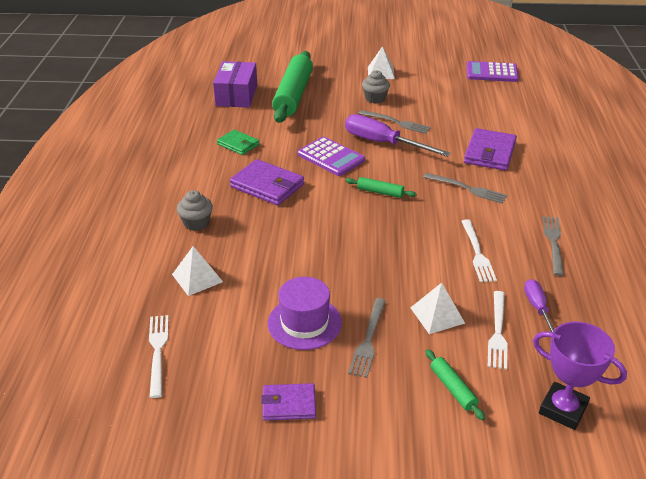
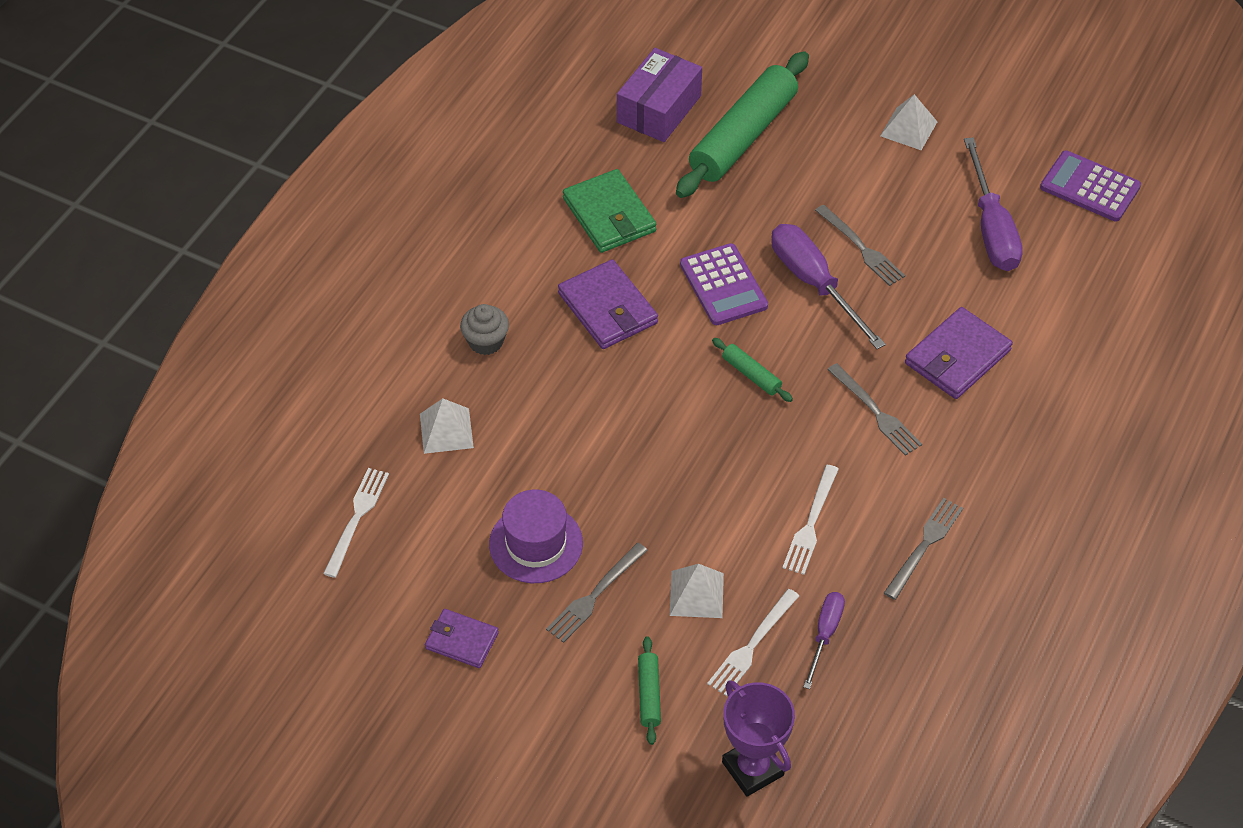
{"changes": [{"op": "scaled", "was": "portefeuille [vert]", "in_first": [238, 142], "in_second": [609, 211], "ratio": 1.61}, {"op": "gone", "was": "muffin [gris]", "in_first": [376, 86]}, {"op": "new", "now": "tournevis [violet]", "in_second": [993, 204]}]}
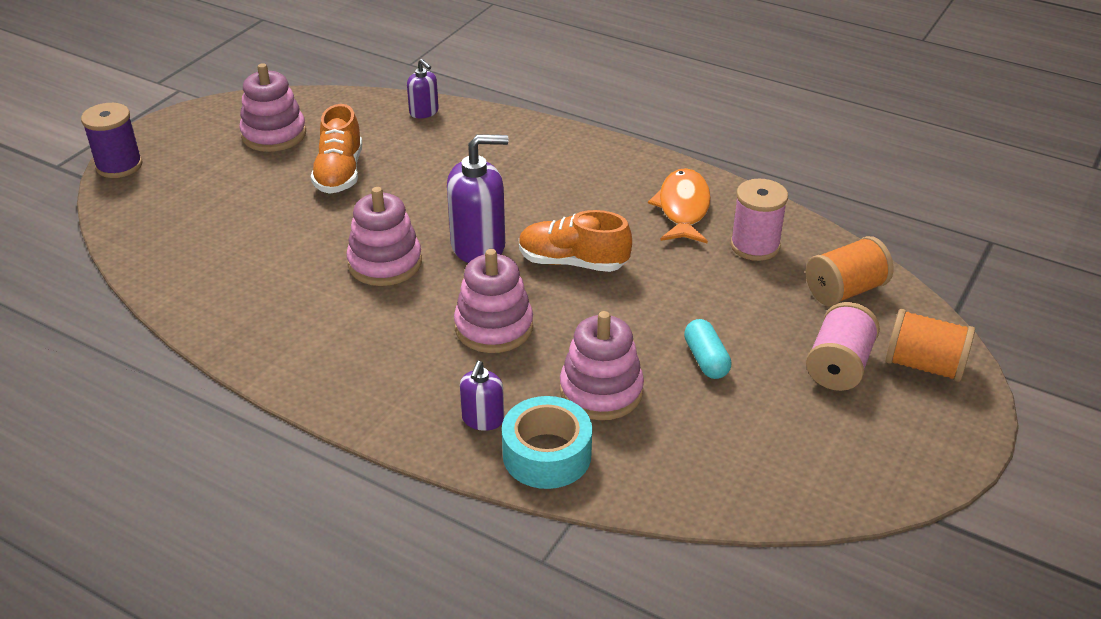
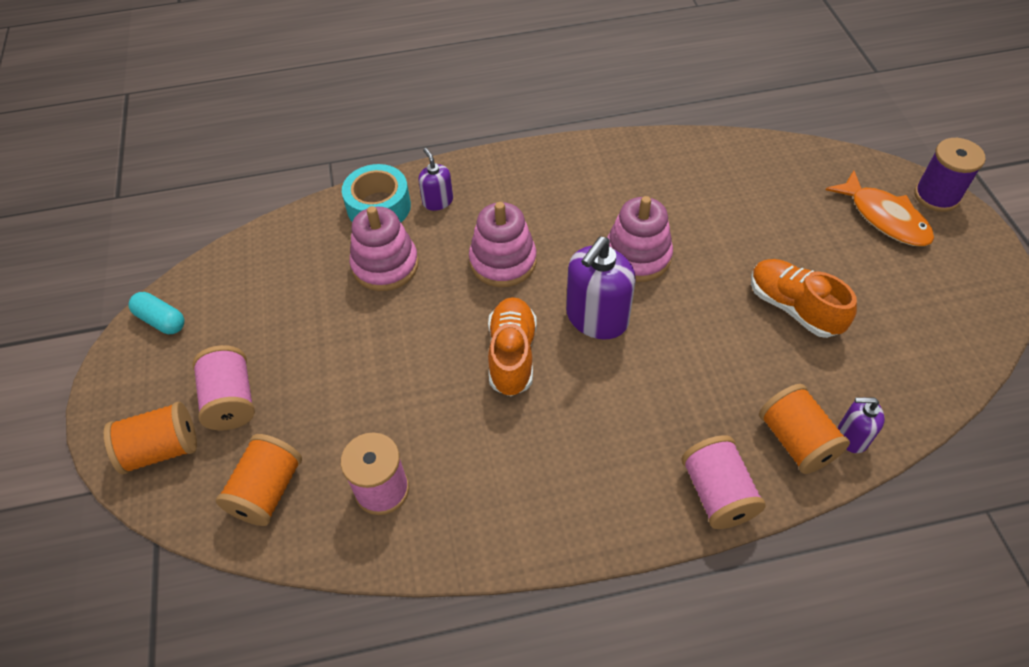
{"changes": [{"op": "gone", "was": "jouet à empiler [rose]", "in_first": [273, 107]}, {"op": "rotated", "was": "chaussure [orange]", "in_first": [575, 241], "in_second": [512, 347], "clockwise": -60}, {"op": "shifted", "was": "poisson [orange]", "in_first": [679, 206], "in_second": [879, 208]}, {"op": "shifted", "was": "gélule [turquoise]", "in_first": [707, 349], "in_second": [156, 313]}, {"op": "new", "now": "bobine [rose]", "in_second": [724, 482]}, {"op": "new", "now": "bobine [orange]", "in_second": [804, 429]}]}
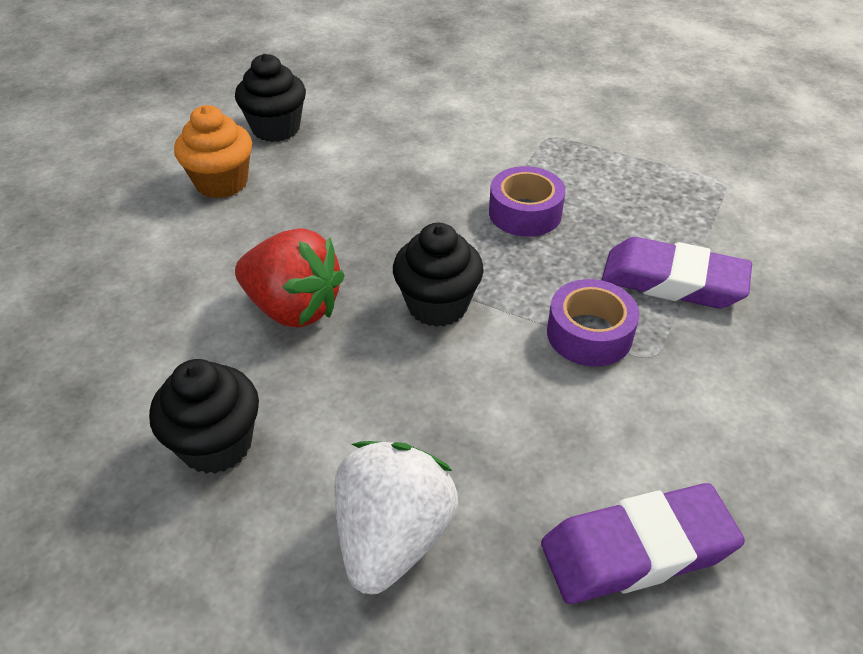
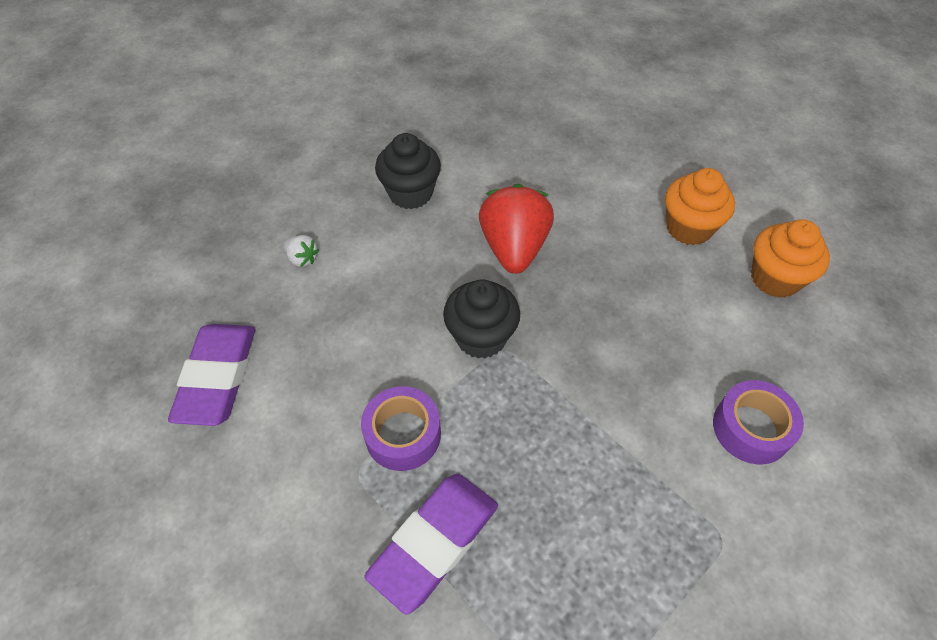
{"changes": [{"op": "repainted", "was": "muffin [noir]", "now": "muffin [orange]", "in_first": [270, 98], "in_second": [790, 258]}, {"op": "rotated", "was": "fraise [rouge]", "in_first": [289, 278], "in_second": [516, 229], "clockwise": 135}, {"op": "scaled", "was": "fraise [blanc]", "in_first": [396, 518], "in_second": [301, 251], "ratio": 0.43}, {"op": "shifted", "was": "ruban adhésif [violet]", "in_first": [527, 201], "in_second": [758, 422]}]}
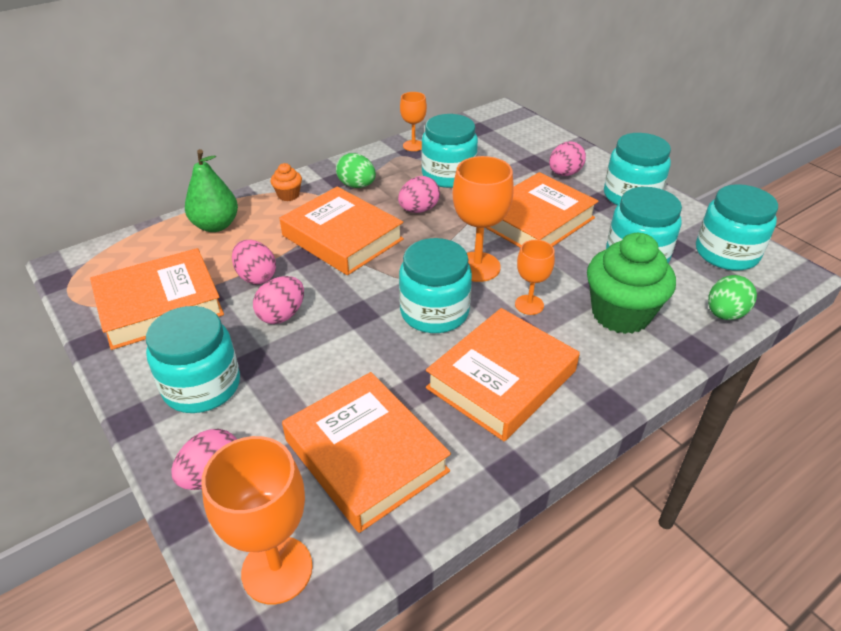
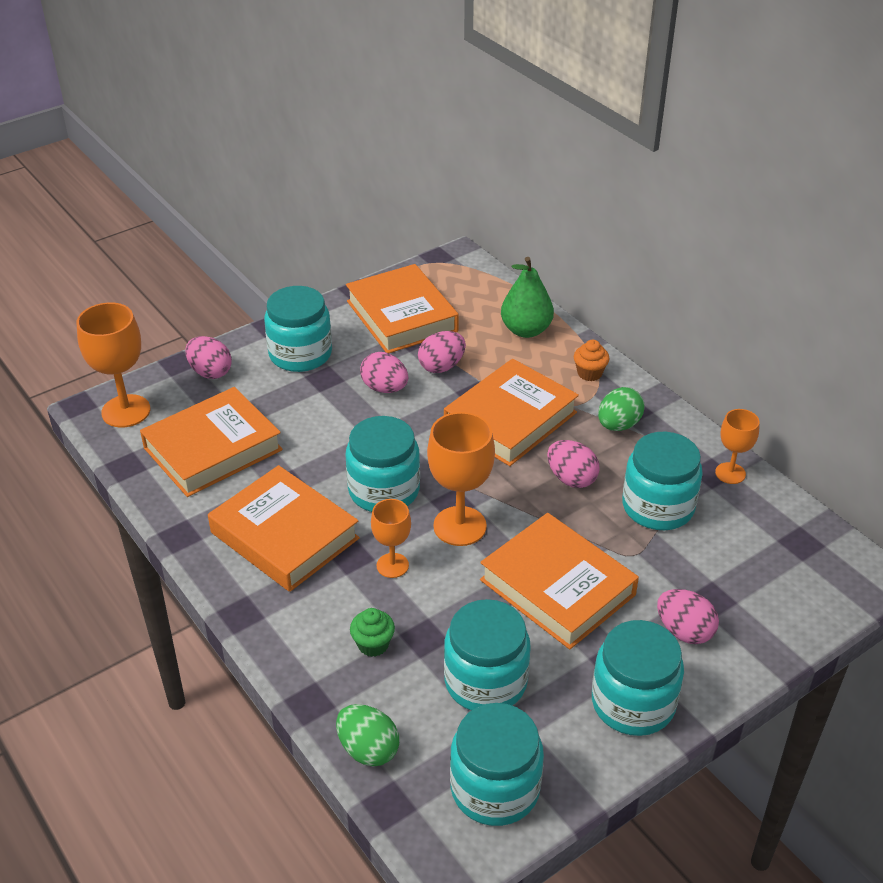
{"changes": [{"op": "scaled", "was": "muffin [vert]", "in_first": [631, 283], "in_second": [372, 632], "ratio": 0.46}]}
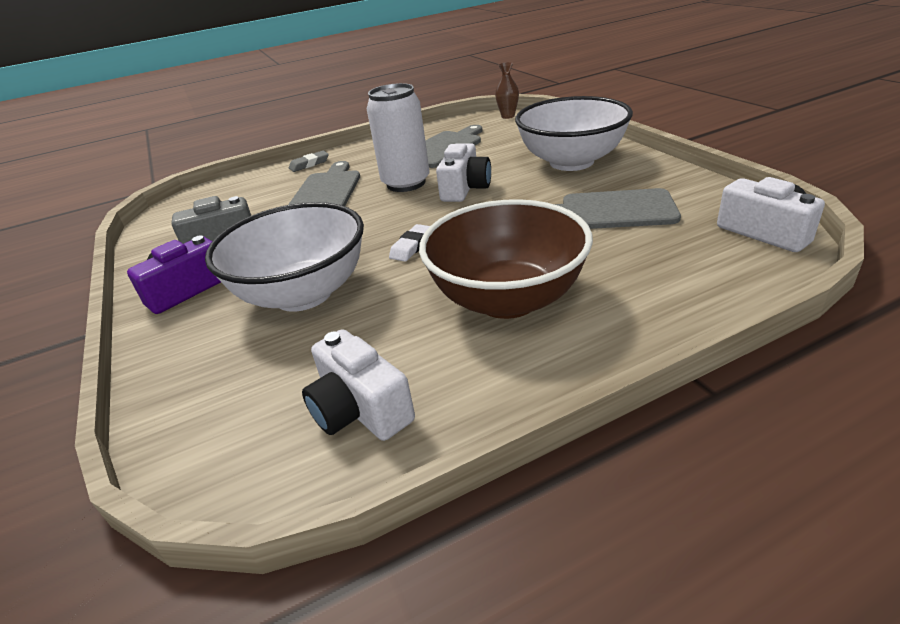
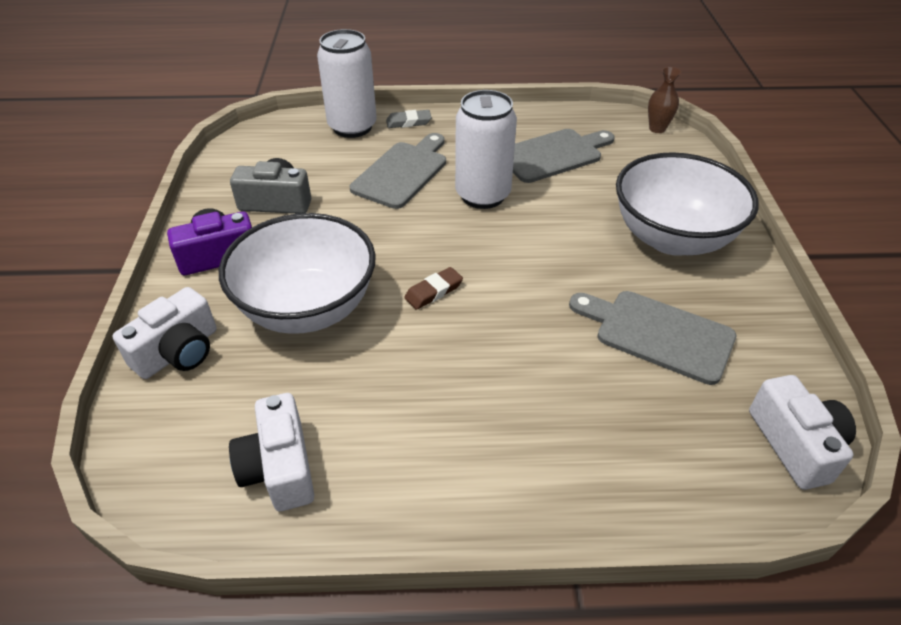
{"changes": [{"op": "repainted", "was": "gomme [blanc]", "now": "gomme [marron]", "in_first": [409, 243], "in_second": [433, 288]}, {"op": "gone", "was": "bol [marron]", "in_first": [506, 259]}, {"op": "shifted", "was": "appareil photo [blanc]", "in_first": [463, 172], "in_second": [165, 333]}, {"op": "new", "now": "canette [blanc]", "in_second": [347, 83]}]}
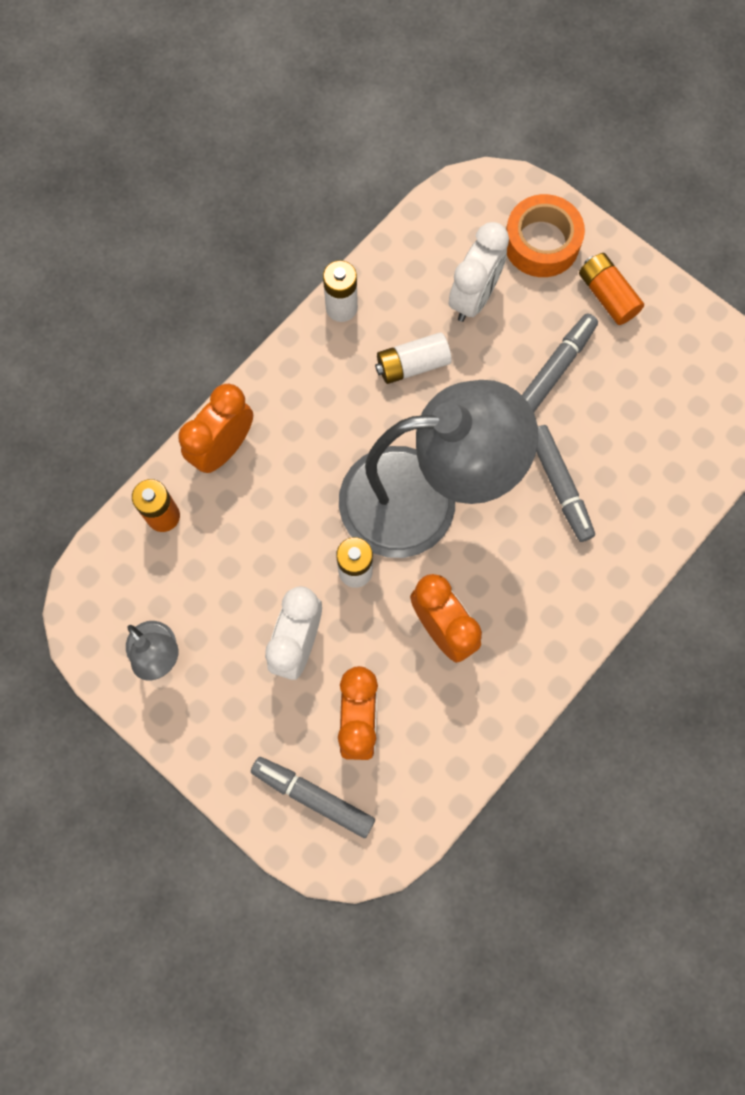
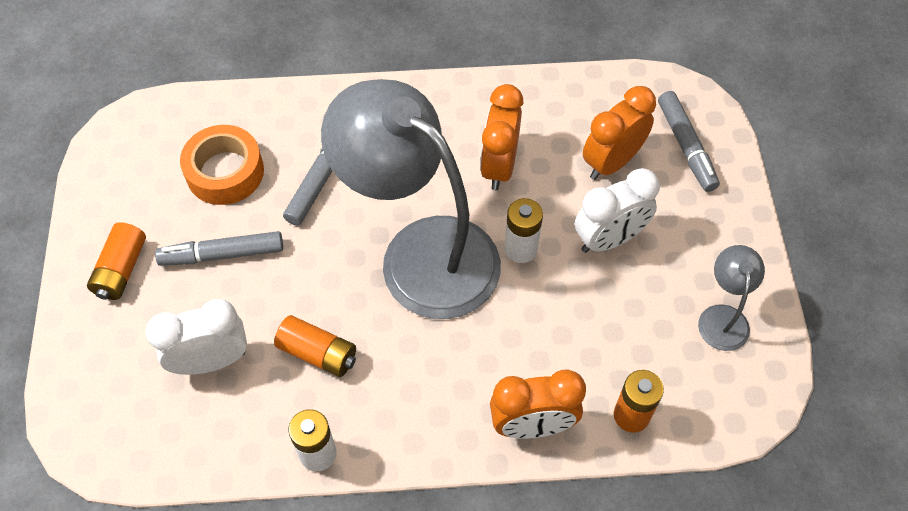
{"changes": [{"op": "repainted", "was": "pile [blanc]", "now": "pile [orange]", "in_first": [413, 358], "in_second": [315, 346]}, {"op": "shifted", "was": "ruban adhésif [orange]", "in_first": [545, 235], "in_second": [222, 165]}]}
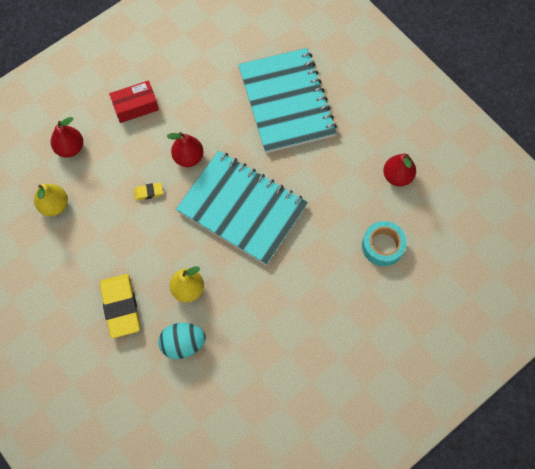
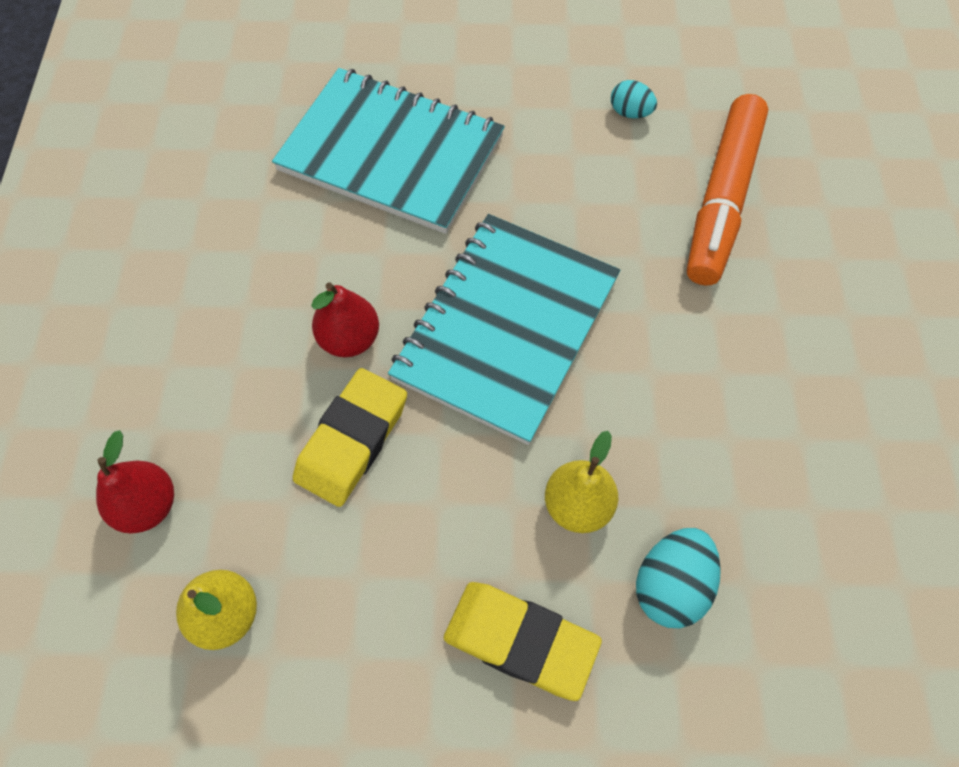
{"changes": [{"op": "gone", "was": "boîte [rouge]", "in_first": [134, 101]}, {"op": "scaled", "was": "gomme [jaune]", "in_first": [148, 191], "in_second": [350, 437], "ratio": 2.14}, {"op": "rotated", "was": "carnet [turquoise]", "in_first": [242, 208], "in_second": [504, 329], "clockwise": -45}, {"op": "swapped", "was": "ruban adhésif [turquoise]", "now": "feutre [orange]", "in_first": [384, 243], "in_second": [727, 190]}, {"op": "swapped", "was": "poire [rouge]", "now": "œuf [turquoise]", "in_first": [399, 170], "in_second": [634, 99]}]}
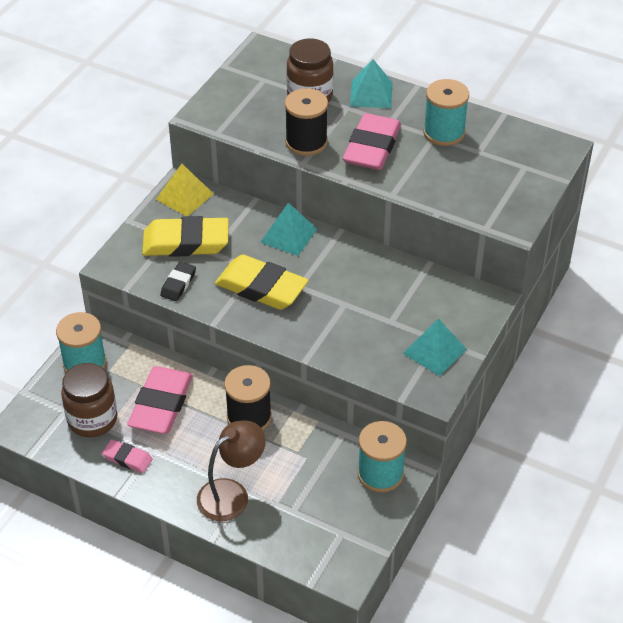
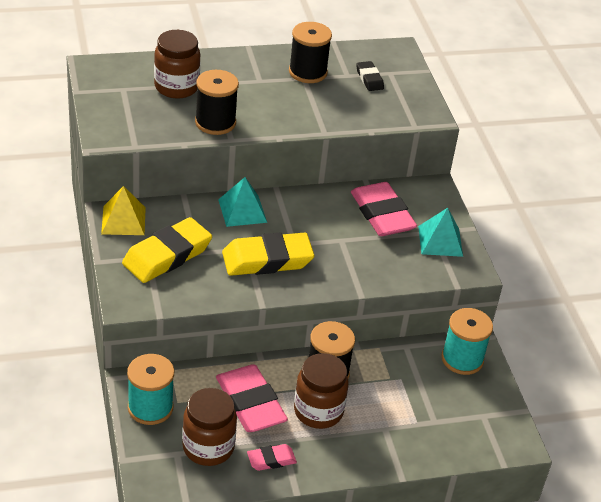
{"changes": [{"op": "shifted", "was": "gomme [noir]", "in_first": [178, 281], "in_second": [370, 76]}, {"op": "gone", "was": "lampe [marron]", "in_first": [231, 471]}, {"op": "shifted", "was": "gomme [rose]", "in_first": [372, 141], "in_second": [384, 209]}, {"op": "gone", "was": "pyramide [turquoise]", "in_first": [371, 83]}, {"op": "repainted", "was": "bobine [turquoise]", "now": "bobine [noir]", "in_first": [446, 112], "in_second": [310, 52]}, {"op": "new", "now": "bocal [marron]", "in_second": [321, 391]}]}
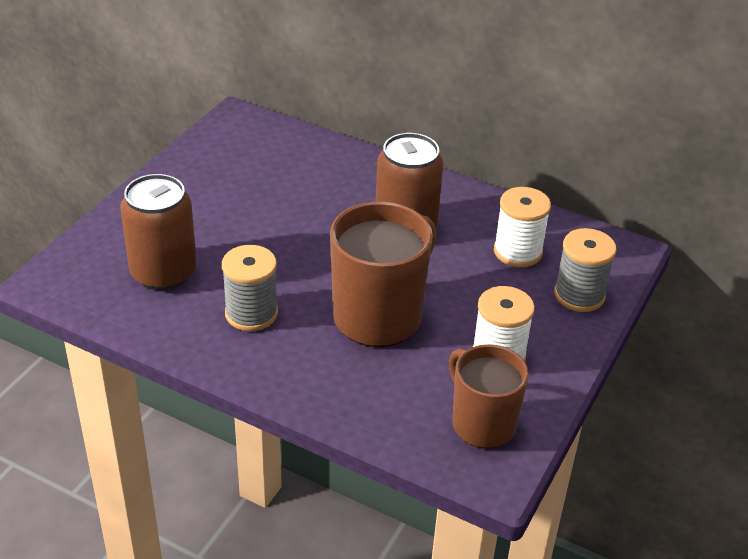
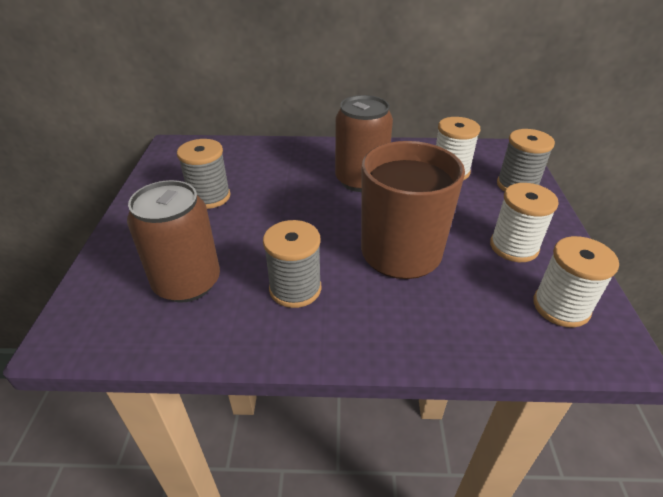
{"changes": [{"op": "swapped", "was": "tasse [marron]", "now": "bobine [blanc]", "in_first": [489, 396], "in_second": [576, 281]}, {"op": "new", "now": "bobine [gris]", "in_second": [203, 174]}]}
